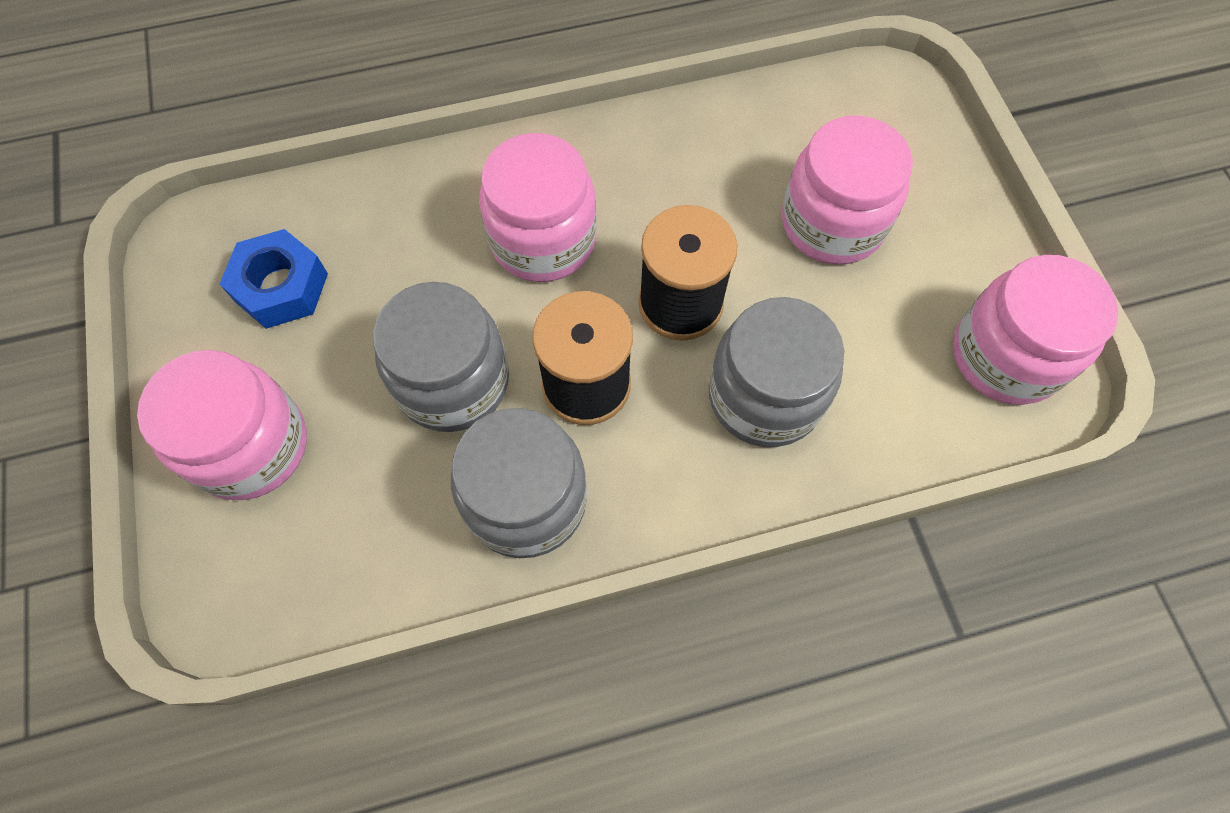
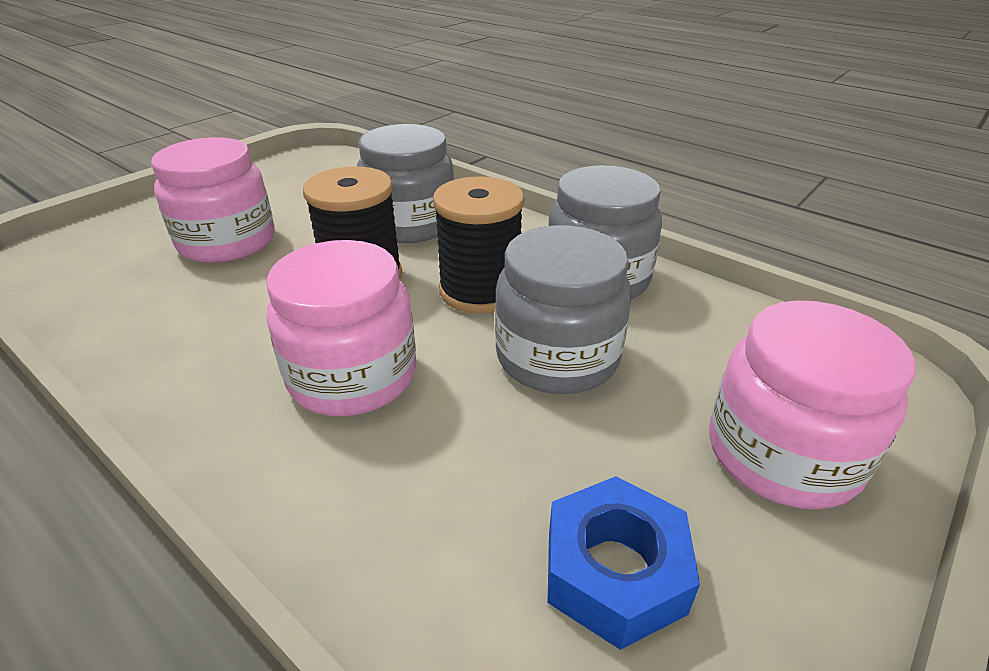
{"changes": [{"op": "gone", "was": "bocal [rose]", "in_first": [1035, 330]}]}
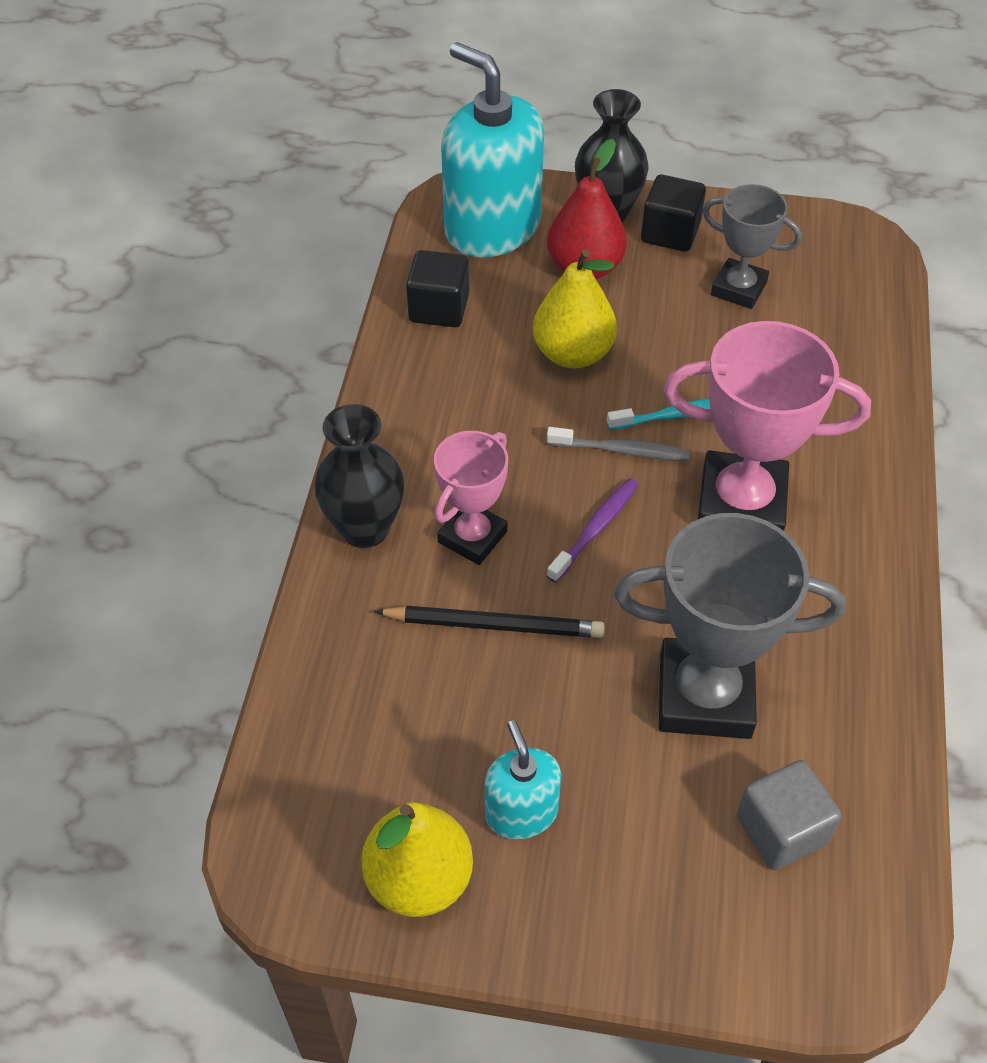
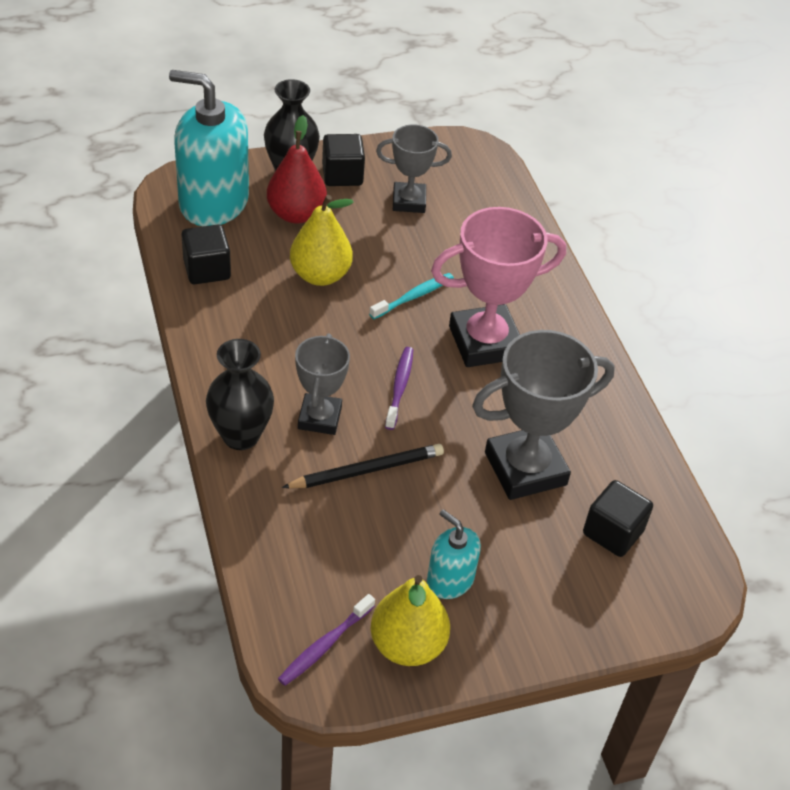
{"changes": [{"op": "repainted", "was": "trophée [rose]", "now": "trophée [gris]", "in_first": [471, 498], "in_second": [322, 384]}, {"op": "gone", "was": "brosse à dents [gris]", "in_first": [618, 444]}, {"op": "repainted", "was": "cube [gris]", "now": "cube [noir]", "in_first": [789, 815], "in_second": [618, 518]}, {"op": "new", "now": "brosse à dents [violet]", "in_second": [326, 640]}]}
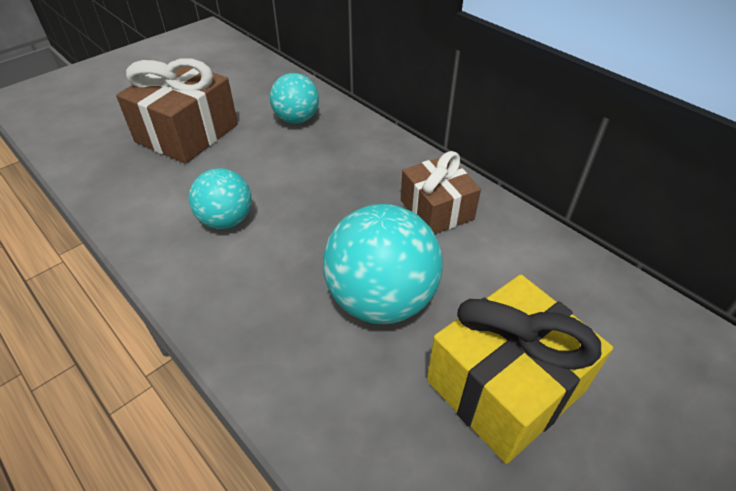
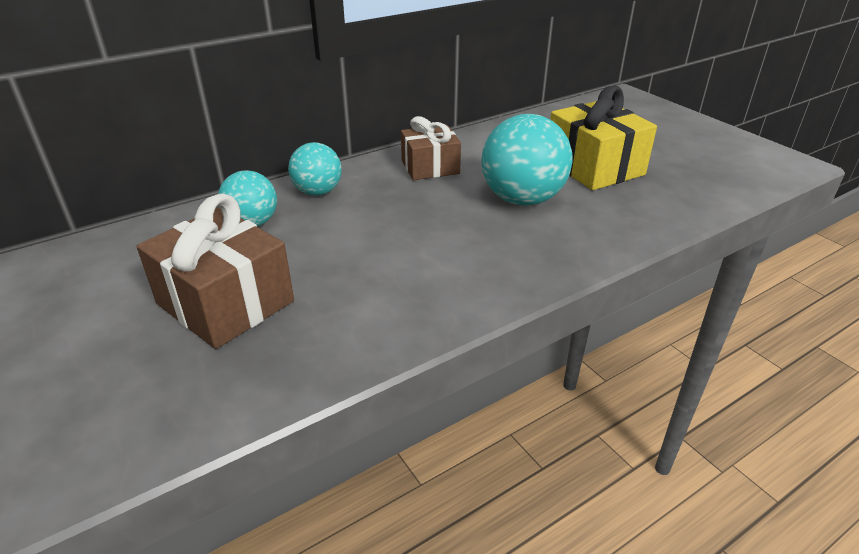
{"changes": [{"op": "shifted", "was": "balle [turquoise]", "in_first": [220, 198], "in_second": [314, 169]}]}
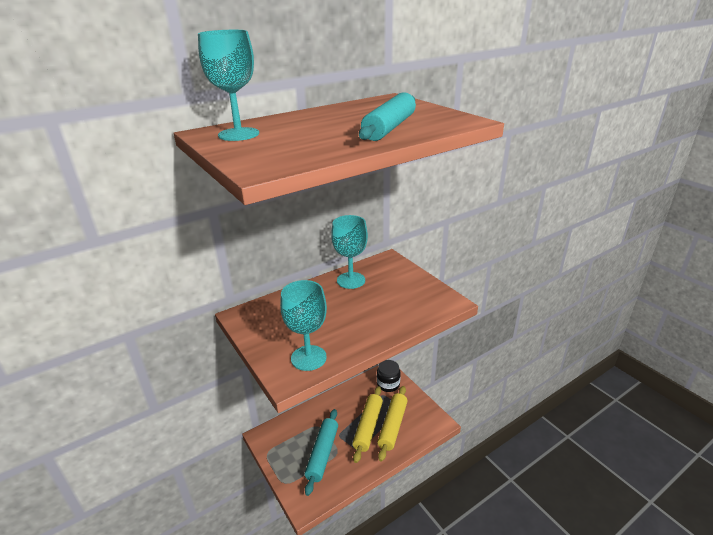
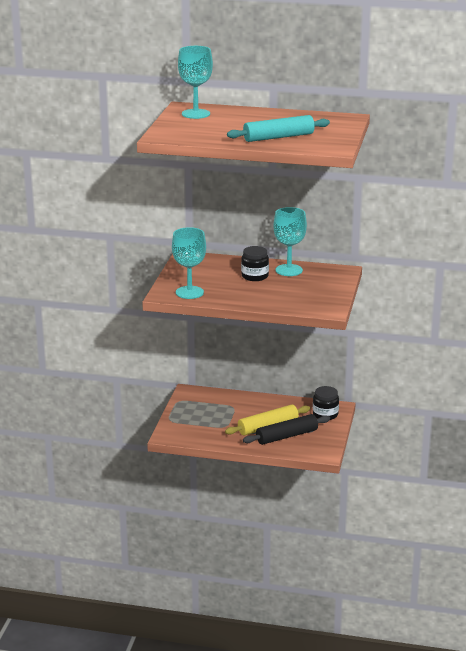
{"changes": [{"op": "gone", "was": "rouleau à pâtisserie [turquoise]", "in_first": [321, 452]}, {"op": "repainted", "was": "rouleau à pâtisserie [jaune]", "now": "rouleau à pâtisserie [noir]", "in_first": [392, 424], "in_second": [286, 429]}, {"op": "new", "now": "bocal [noir]", "in_second": [255, 263]}]}
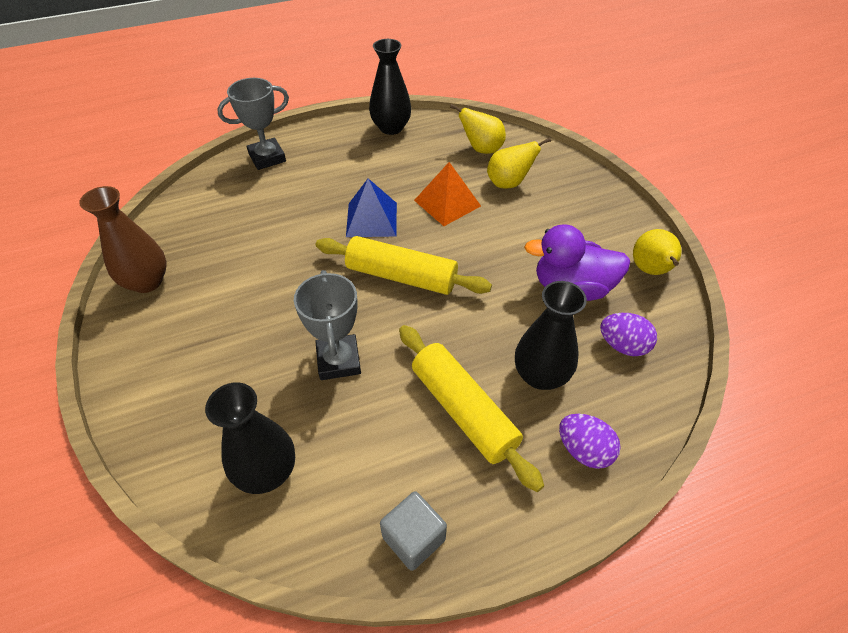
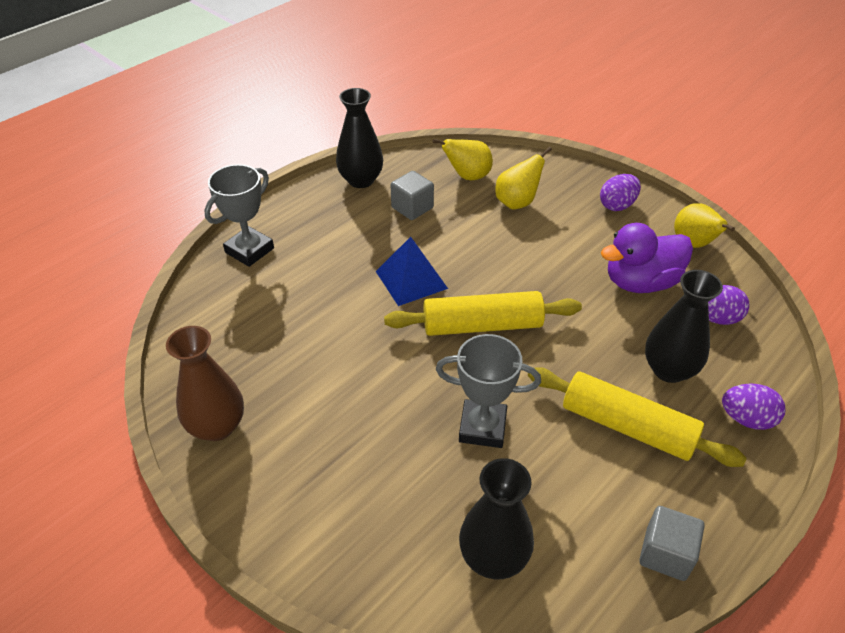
{"changes": [{"op": "rotated", "was": "trophée [gris]", "in_first": [327, 325], "in_second": [488, 391], "clockwise": -45}, {"op": "gone", "was": "pyramide [orange]", "in_first": [447, 194]}, {"op": "new", "now": "cube [gris]", "in_second": [412, 195]}, {"op": "new", "now": "œuf [violet]", "in_second": [620, 192]}]}
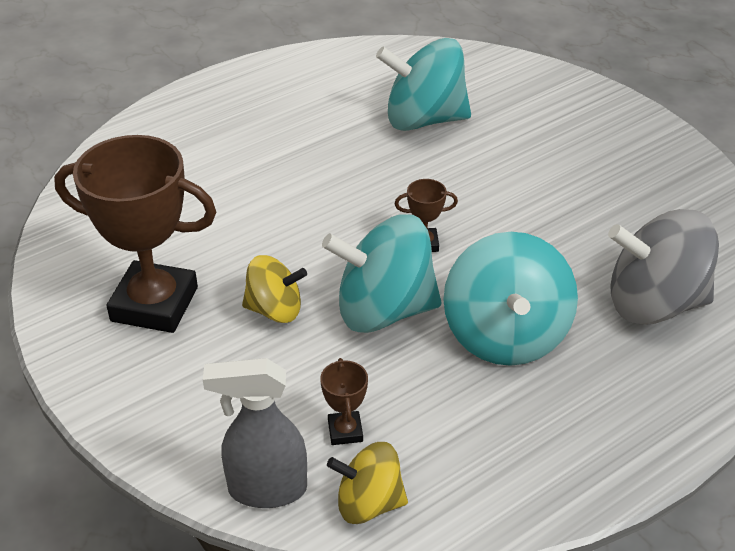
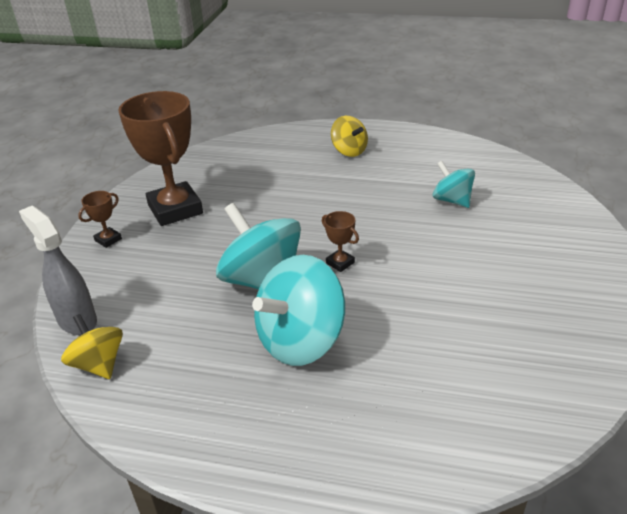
{"changes": [{"op": "shifted", "was": "toupie [jaune]", "in_first": [274, 289], "in_second": [349, 136]}, {"op": "shifted", "was": "trophée [marron]", "in_first": [344, 401], "in_second": [100, 219]}, {"op": "scaled", "was": "toupie [turquoise]", "in_first": [423, 84], "in_second": [453, 184], "ratio": 0.57}, {"op": "gone", "was": "toupie [gris]", "in_first": [663, 267]}]}
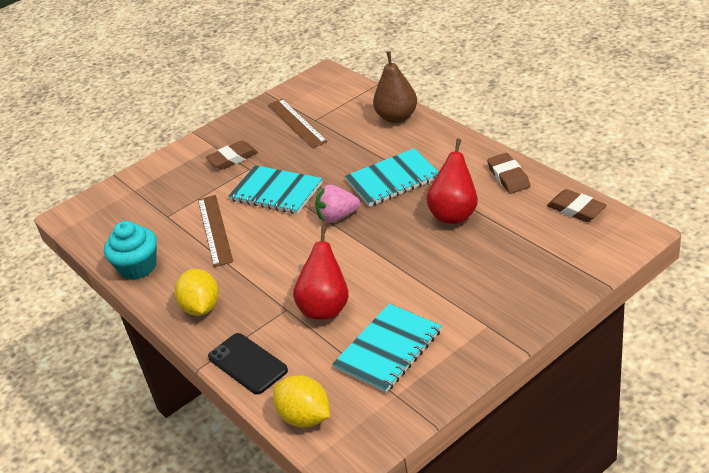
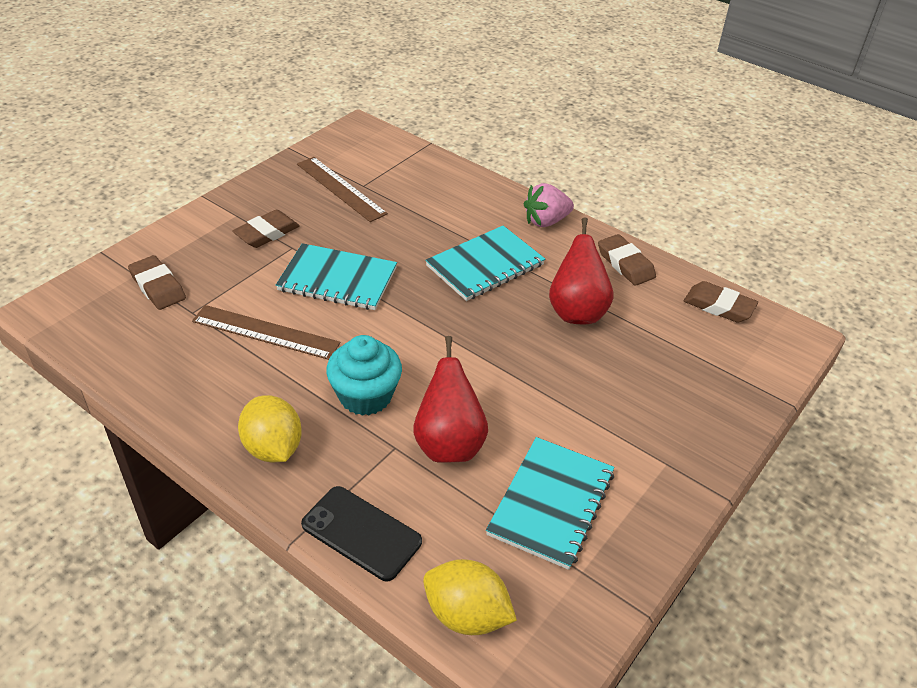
{"changes": [{"op": "shifted", "was": "muffin [turquoise]", "in_first": [130, 250], "in_second": [364, 375]}, {"op": "rotated", "was": "règle [marron]", "in_first": [215, 231], "in_second": [266, 332], "clockwise": -45}, {"op": "shifted", "was": "fraise [rose]", "in_first": [337, 204], "in_second": [549, 205]}, {"op": "gone", "was": "poire [marron]", "in_first": [395, 87]}, {"op": "new", "now": "gomme [marron]", "in_second": [157, 282]}]}
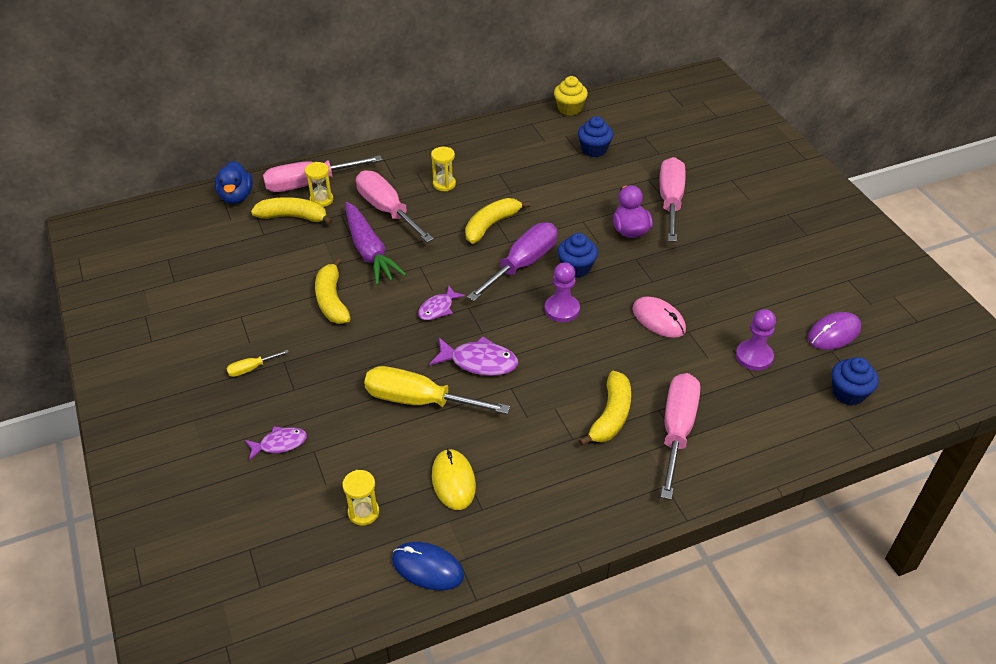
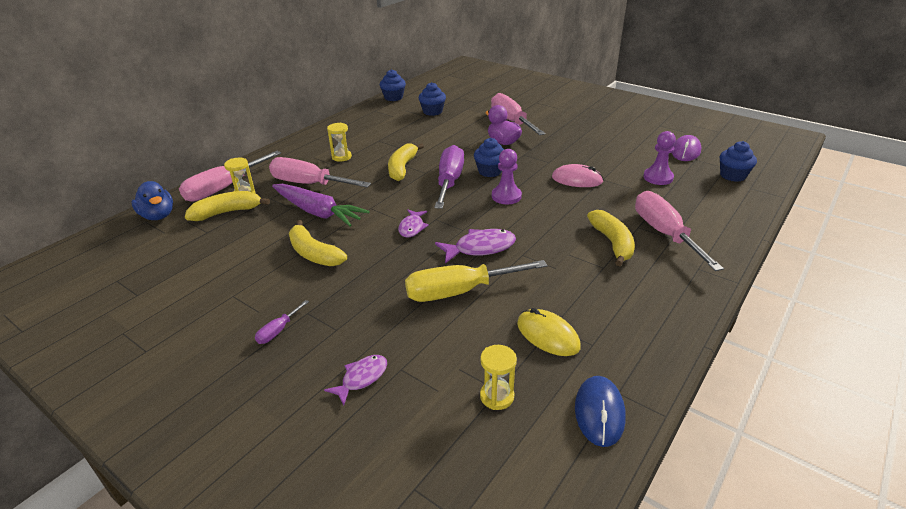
{"changes": [{"op": "repainted", "was": "tournevis [jaune]", "now": "tournevis [violet]", "in_first": [257, 363], "in_second": [282, 322]}, {"op": "rotated", "was": "souris [bleu]", "in_first": [428, 566], "in_second": [600, 411], "clockwise": -75}, {"op": "repainted", "was": "muffin [jaune]", "now": "muffin [bleu]", "in_first": [571, 96], "in_second": [393, 85]}]}
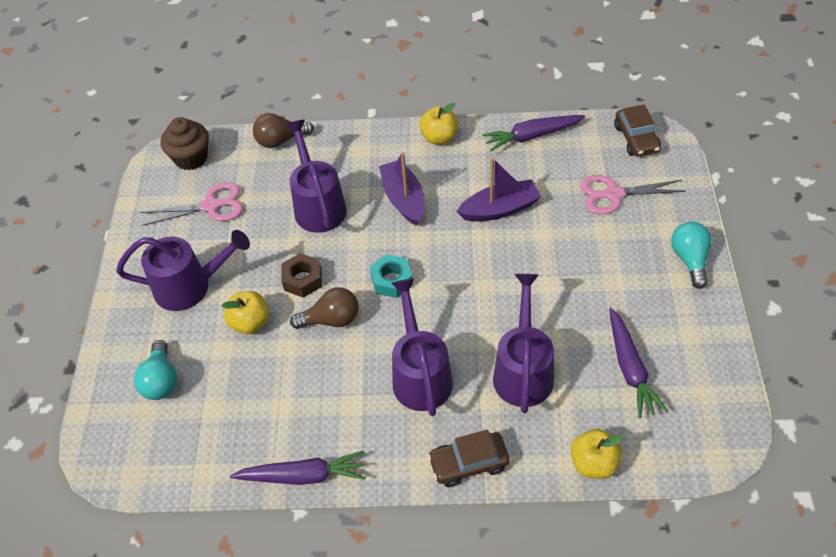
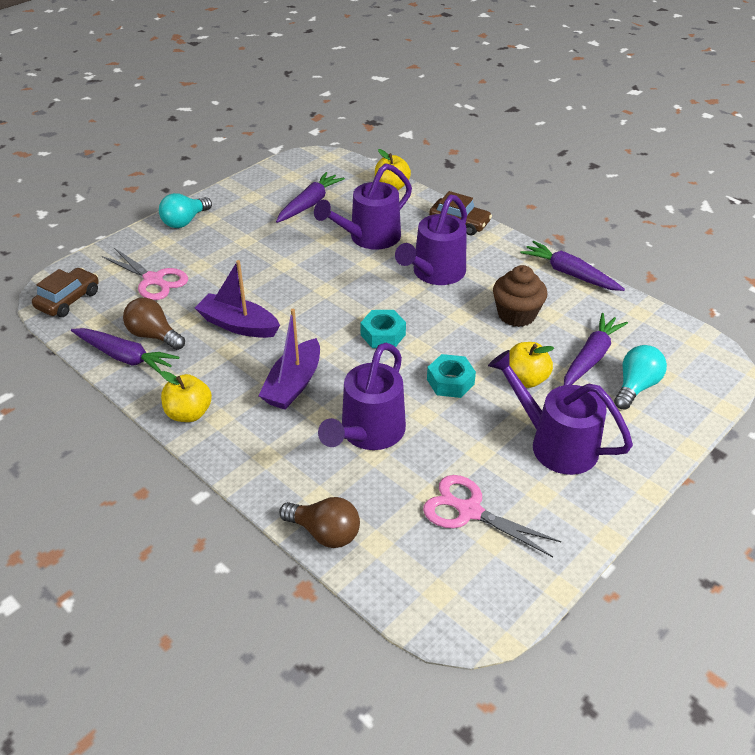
{"changes": [{"op": "shifted", "was": "muffin [marron]", "in_first": [185, 143], "in_second": [520, 296]}, {"op": "repainted", "was": "écrou [marron]", "now": "écrou [turquoise]", "in_first": [301, 275], "in_second": [451, 376]}, {"op": "shifted", "was": "ampoule [marron]", "in_first": [324, 308], "in_second": [154, 324]}, {"op": "new", "now": "carotte [violet]", "in_second": [596, 349]}]}
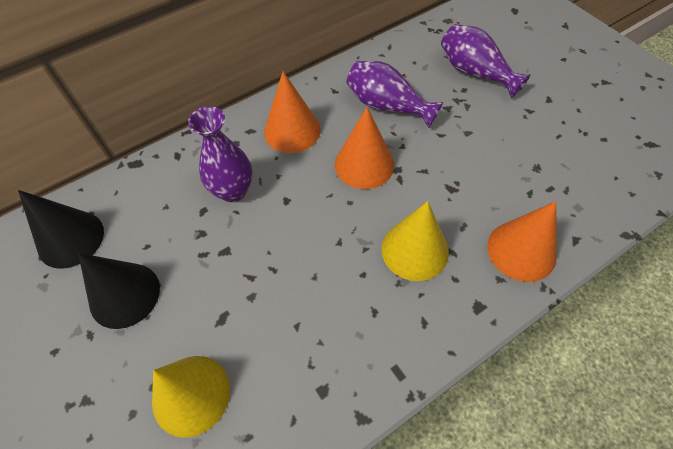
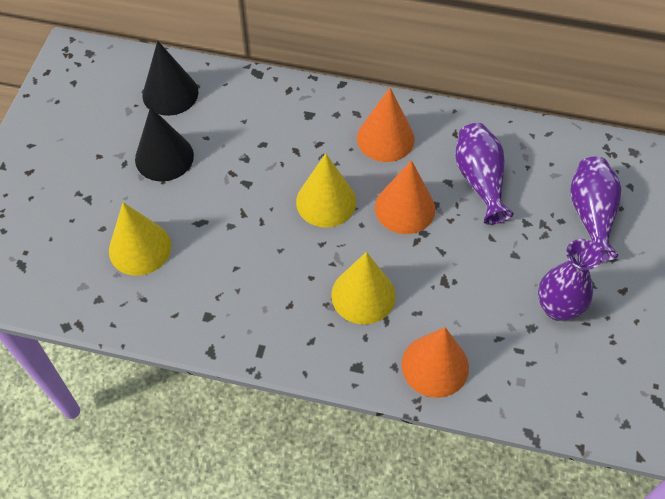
{"changes": [{"op": "shifted", "was": "vase [violet]", "in_first": [220, 154], "in_second": [570, 280]}, {"op": "new", "now": "cône [jaune]", "in_second": [326, 190]}]}
